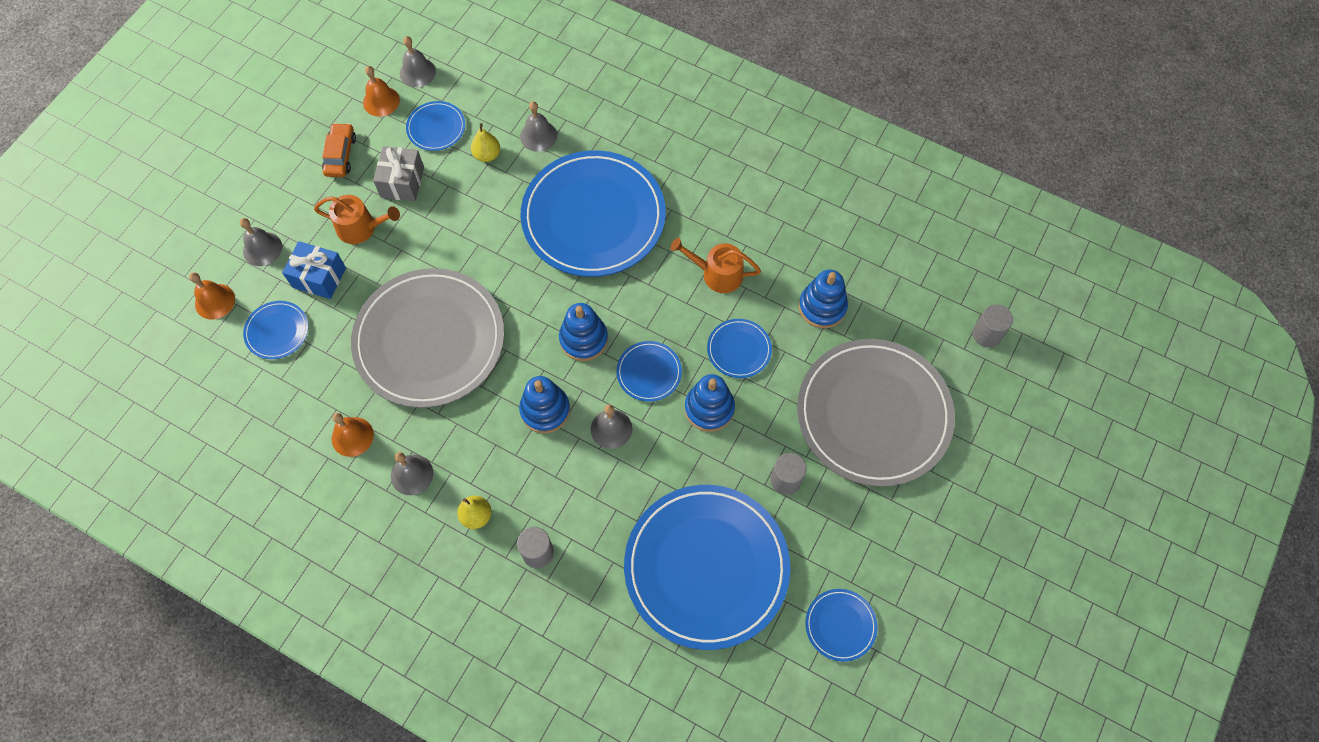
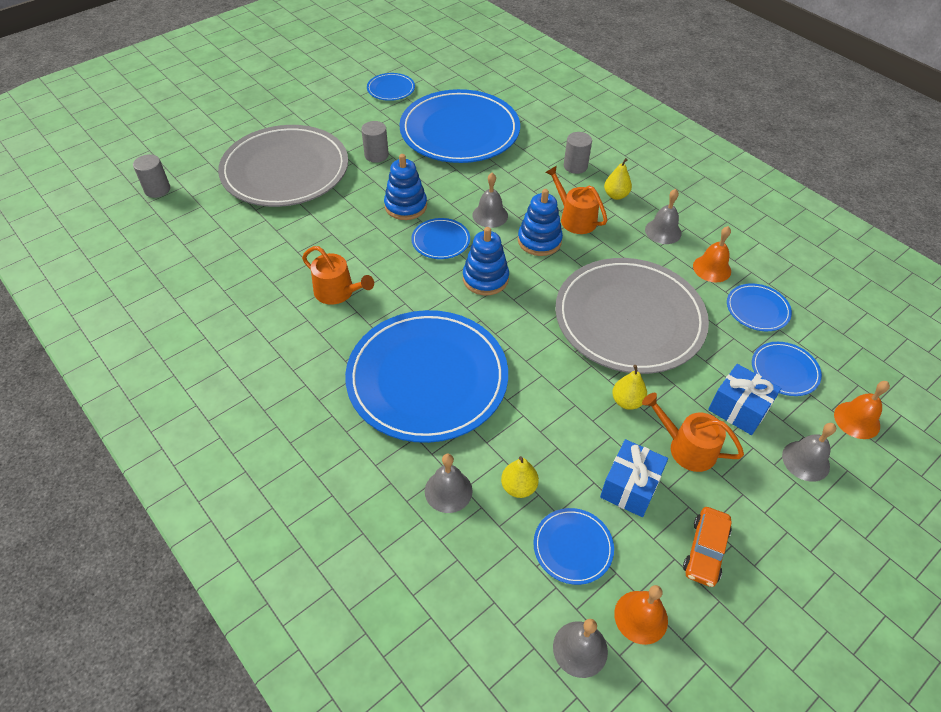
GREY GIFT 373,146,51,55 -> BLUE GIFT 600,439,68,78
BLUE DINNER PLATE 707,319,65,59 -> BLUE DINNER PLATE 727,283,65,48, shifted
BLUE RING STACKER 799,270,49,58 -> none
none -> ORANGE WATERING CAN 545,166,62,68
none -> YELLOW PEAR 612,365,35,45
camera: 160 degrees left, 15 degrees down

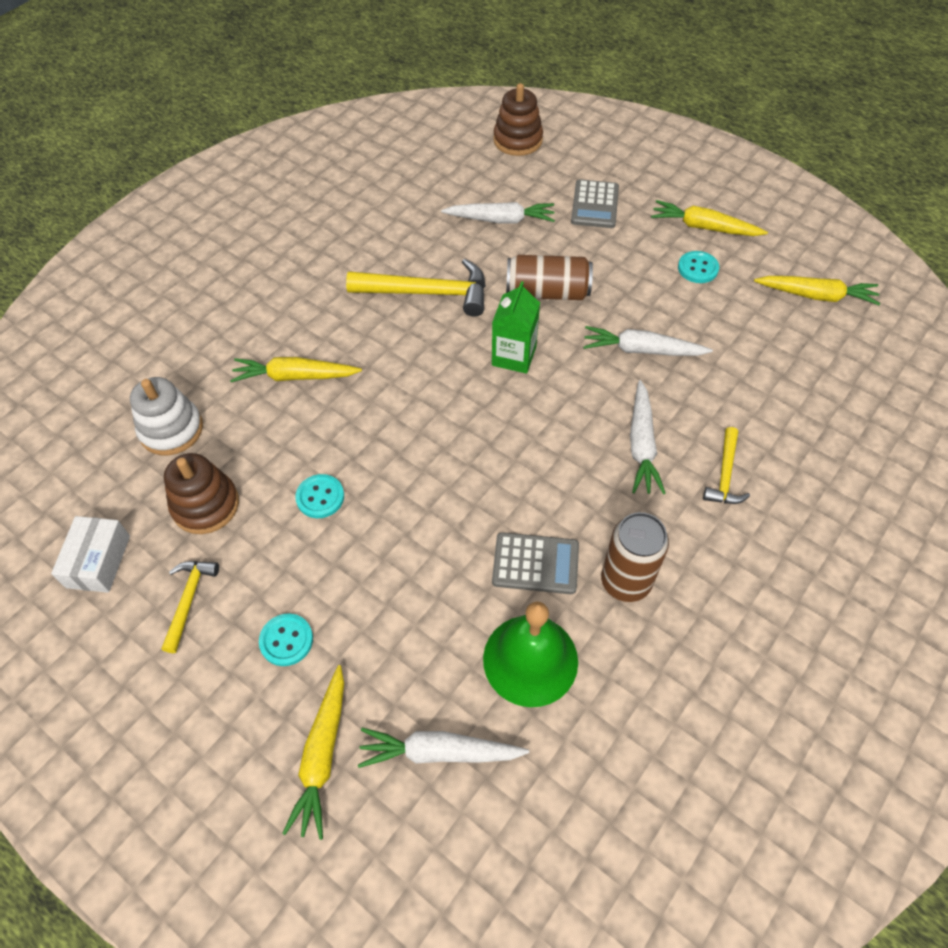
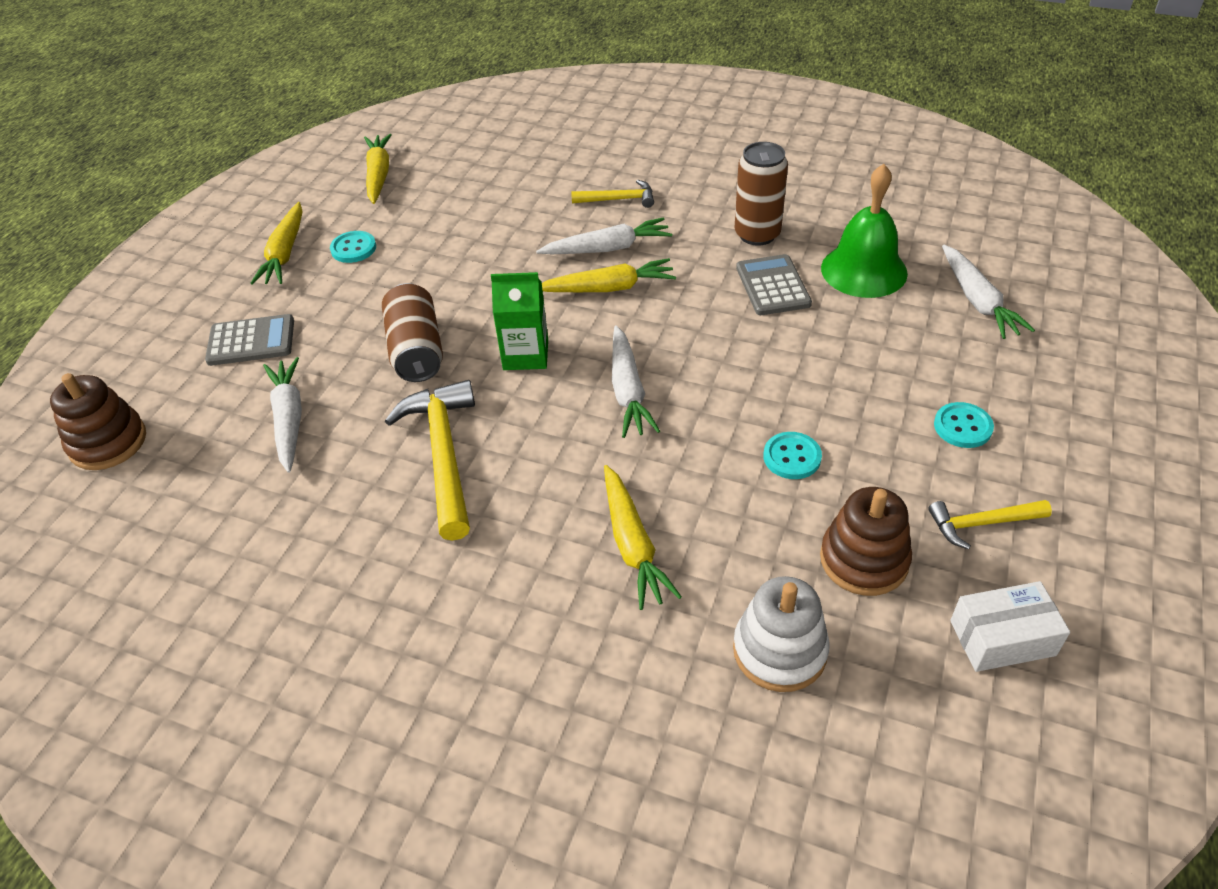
YELLOW ROOT VEGETABLE 282,665,62,175 -> YELLOW ROOT VEGETABLE 542,258,134,34, shifted
PURE WHITE ROOT VEGETABLE 583,326,130,30 -> PURE WHITE ROOT VEGETABLE 612,325,48,113, shifted
camera: 105 degrees left, 10 degrees down

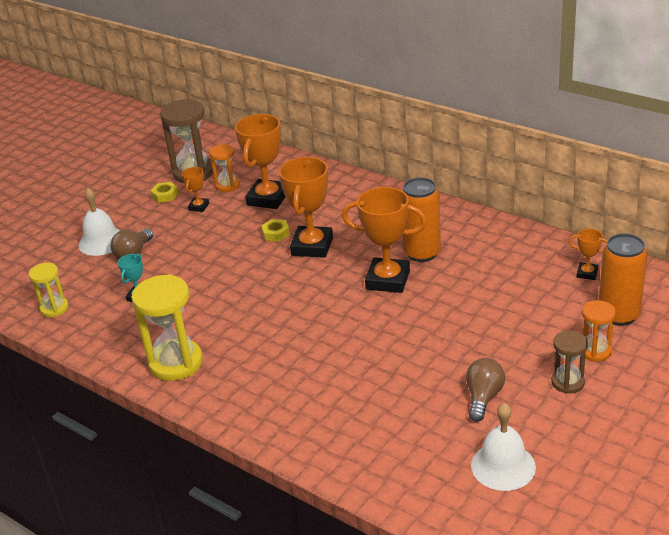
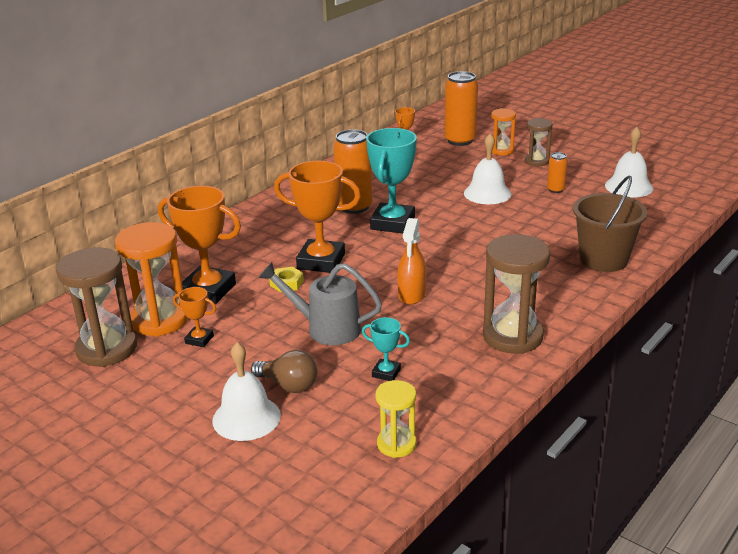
YELLOW SANDGLASS 131,274,72,107 -> DARK BROWN SANDGLASS 483,234,67,120
YELLOW NUT 150,182,29,21 -> none
ORANGE SANDGLASS 209,144,31,48 -> ORANGE SANDGLASS 115,222,73,115, x1.77
ORANGE AWARD CUP 342,187,85,106 -> AQUA AWARD CUP 366,128,51,105
DARK BROWN LIGHTBULB 466,358,39,64 -> ORANGE SODA CAN 547,152,21,41
none -> GREY WATERING CAN 259,262,123,83
none -> ORANGE SPRAY BOTTLE 397,218,30,87
none -> PURE WHITE BELL 464,134,47,70
none -> DARK BROWN BUCKET 573,176,74,96
camera: 90 degrees left, 5 degrees down

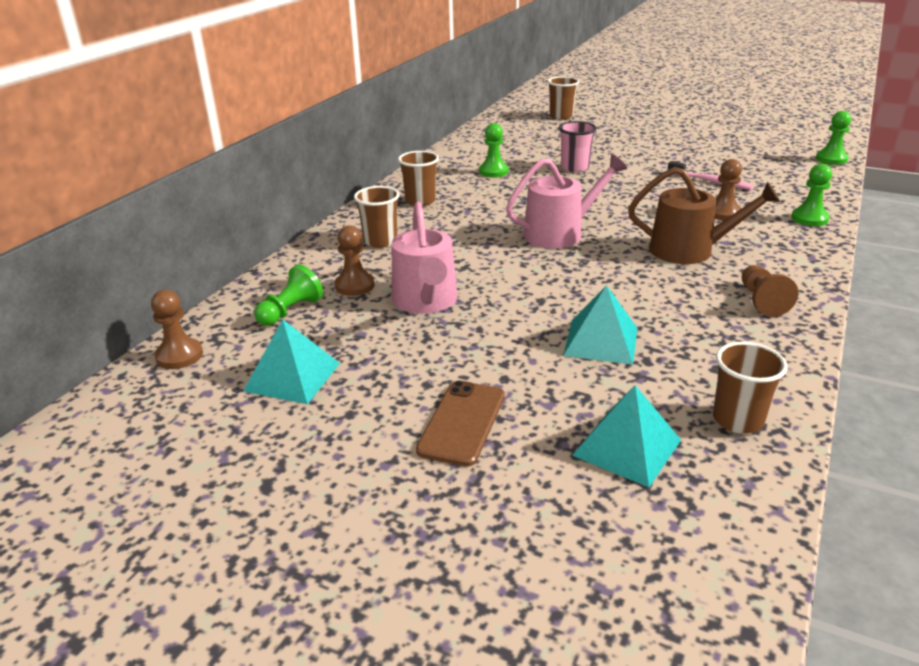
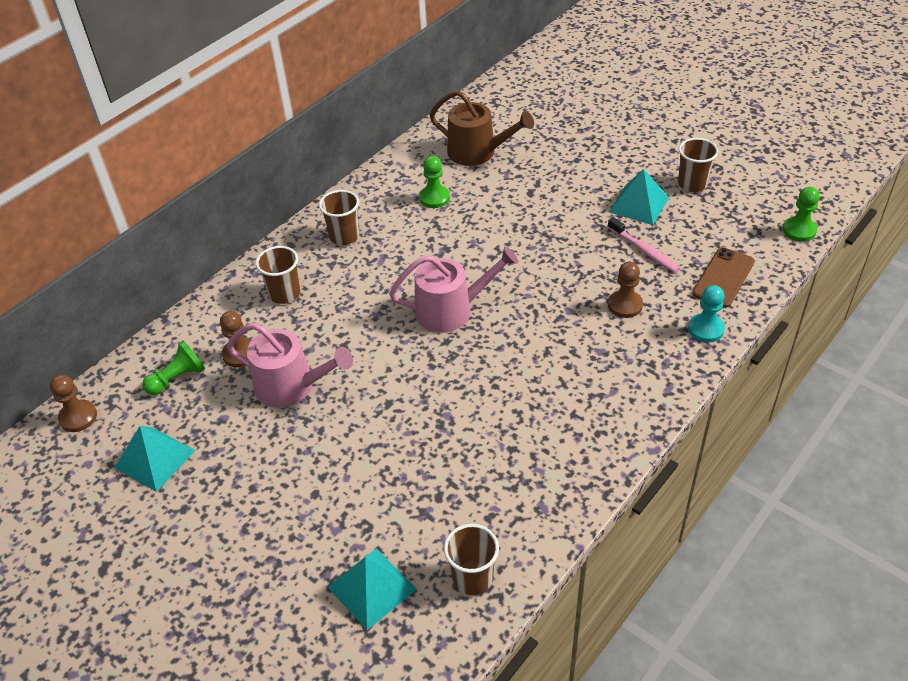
ROSY WATERING CAN 392,202,66,112 -> ROSY WATERING CAN 227,323,126,85, 75 degrees counterclockwise
DARK BROWN SMARTPHONE 416,380,89,87 -> DARK BROWN SMARTPHONE 692,248,63,60, shifted
DARK BROWN CUP 547,77,32,43 -> DARK BROWN CUP 678,138,41,54, shifted
ROSY CUP 558,121,39,51 -> none
AQUA SOLID PYRAMID 563,285,74,80 -> AQUA SOLID PYRAMID 609,169,60,56, shifted
DARK BROWN WATERING CAN 628,167,152,97 -> DARK BROWN WATERING CAN 430,90,104,76, shifted
DARK BROWN GAME PAWN 742,265,56,52 -> none
EMERALD GAME PAWN 791,164,41,62 -> AQUA GAME PAWN 688,285,37,58
camera: 15 degrees right, 15 degrees up

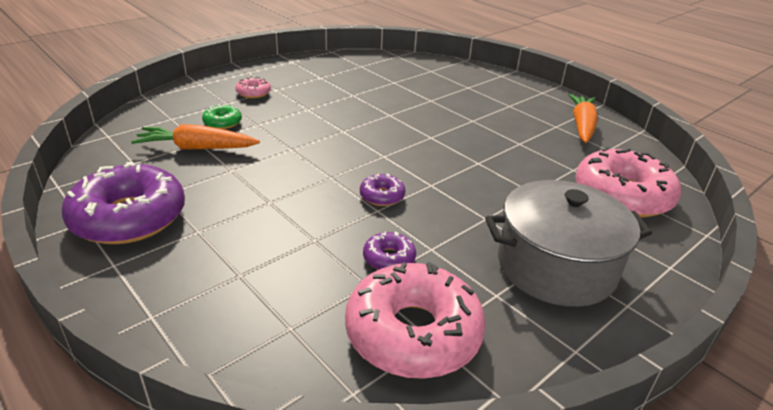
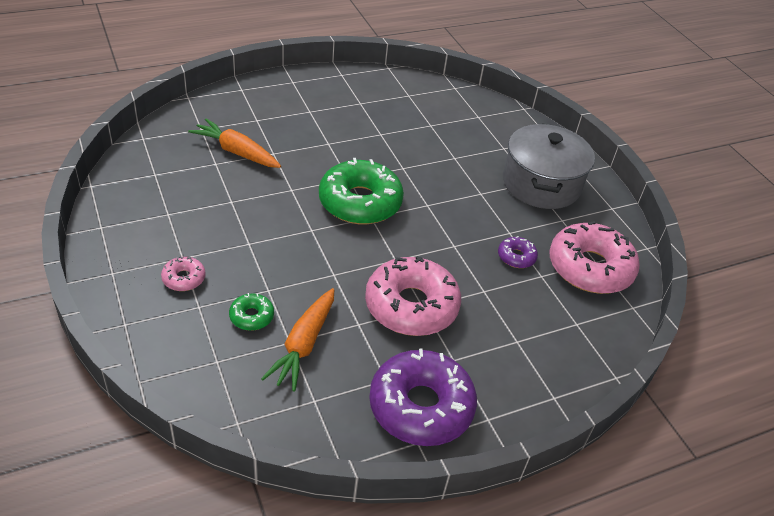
PURPLE DOUGHNUT 360,173,45,33 -> none
ORANGE ROOT VEGETABLE 568,94,29,49 -> ORANGE ROOT VEGETABLE 188,119,93,49, shifted
ROSY DOUGHNUT 575,147,106,71 -> ROSY DOUGHNUT 365,256,96,80, shifted
none -> EMERALD DOUGHNUT 319,158,85,66
camera: 75 degrees left, 10 degrees up

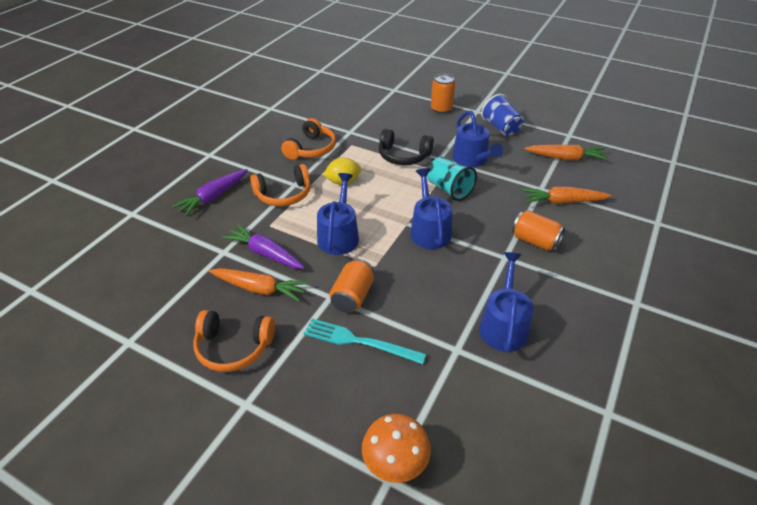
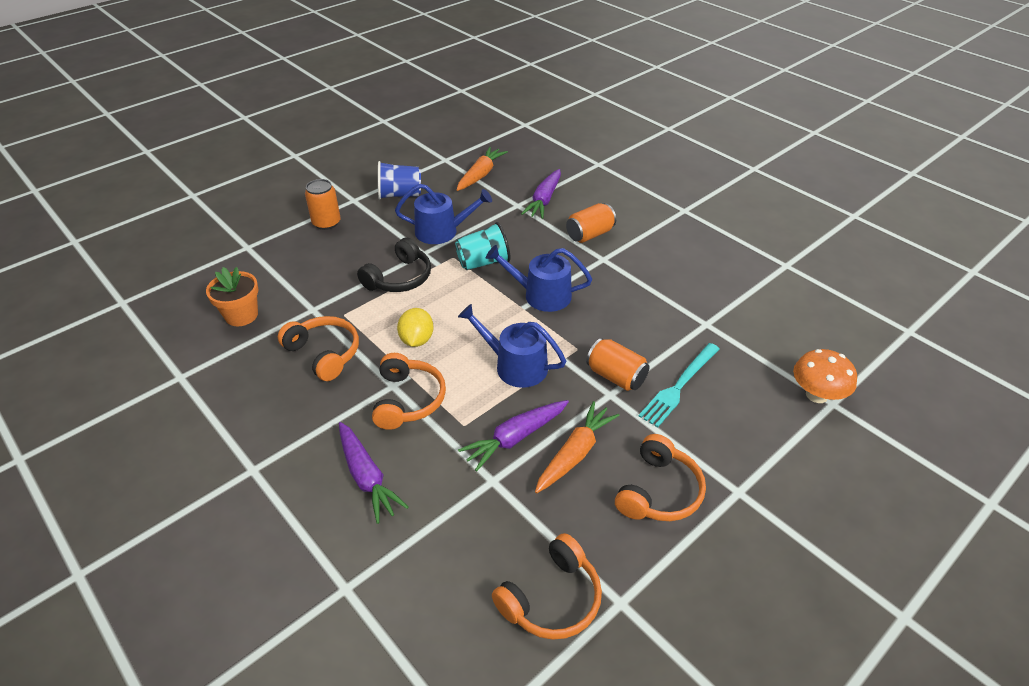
BLUE WATERING CAN 479,252,55,101 -> none
ORANGE ROOT VEGETABLE 521,187,91,17 -> PURPLE ROOT VEGETABLE 521,169,40,50
none -> ORANGE FLOWER POT 206,267,53,59
none -> ORANGE HEADSET 492,533,110,107
camera: 70 degrees left, 0 degrees up

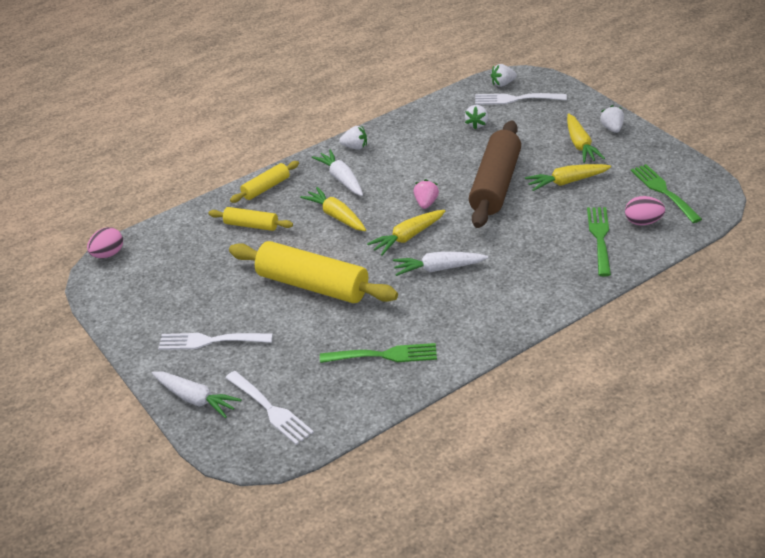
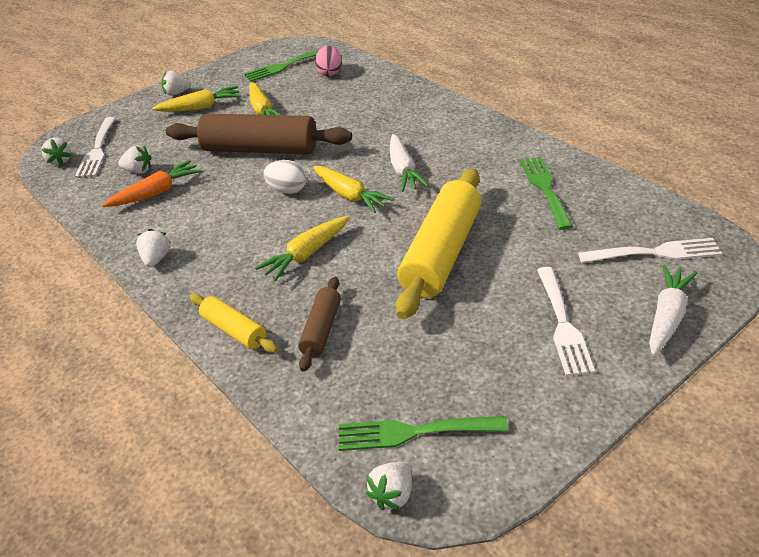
ROSY EGG 87,227,36,31 -> PURE WHITE BERRY 365,462,47,48
YELLOW ROLLING PIN 208,207,85,24 -> DARK BROWN ROLLING PIN 298,277,43,95
PURE WHITE DINNER FORK 225,371,89,74 -> PURE WHITE DINNER FORK 578,238,144,25, 45 degrees clockwise
PURE WHITE ROOT VEGETABLE 312,149,51,47 -> none
ROSY BERRY 414,179,25,30 -> PURE WHITE EGG 263,160,44,34
EMERALD DINNER FORK 587,207,24,69 -> EMERALD DINNER FORK 339,416,169,35, shifted
none -> ORANGE ROOT VEGETABLE 102,160,100,47
camera: 95 degrees left, 0 degrees up

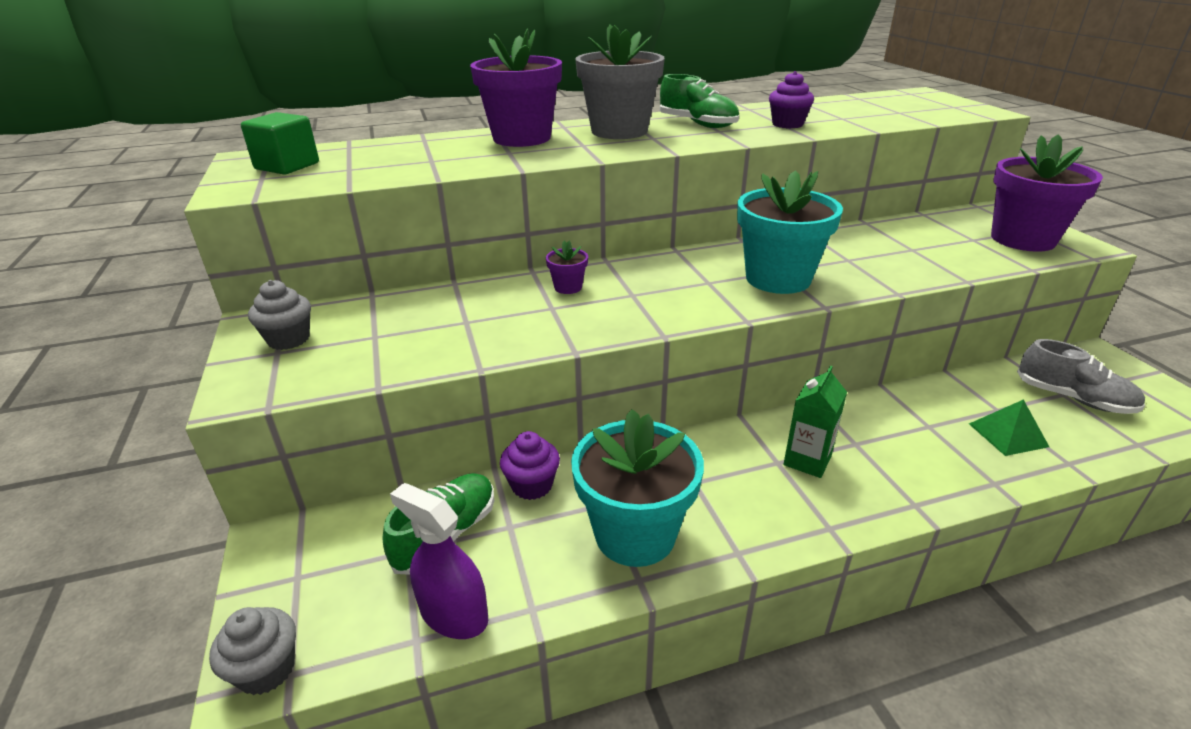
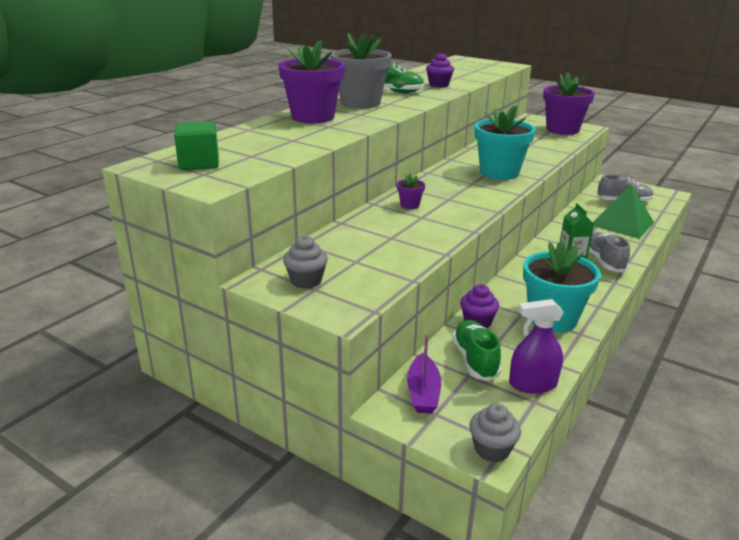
EMERALD SOLID PYRAMID 969,399,80,57 -> EMERALD SOLID PYRAMID 593,184,61,55, x1.82
none -> PURPLE SAILBOAT 407,333,34,80
none -> GREY SNEAKER 589,233,41,39
camera: 40 degrees left, 5 degrees down

